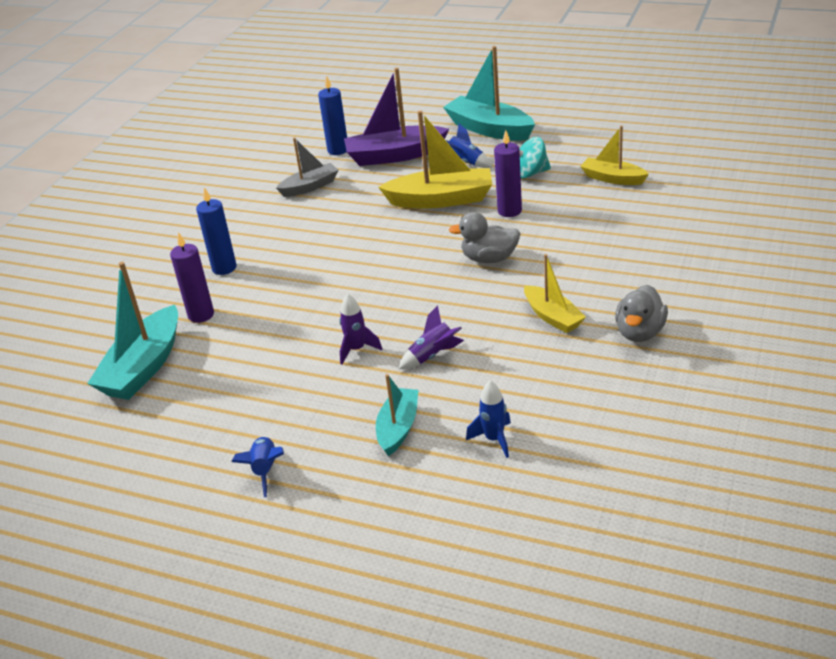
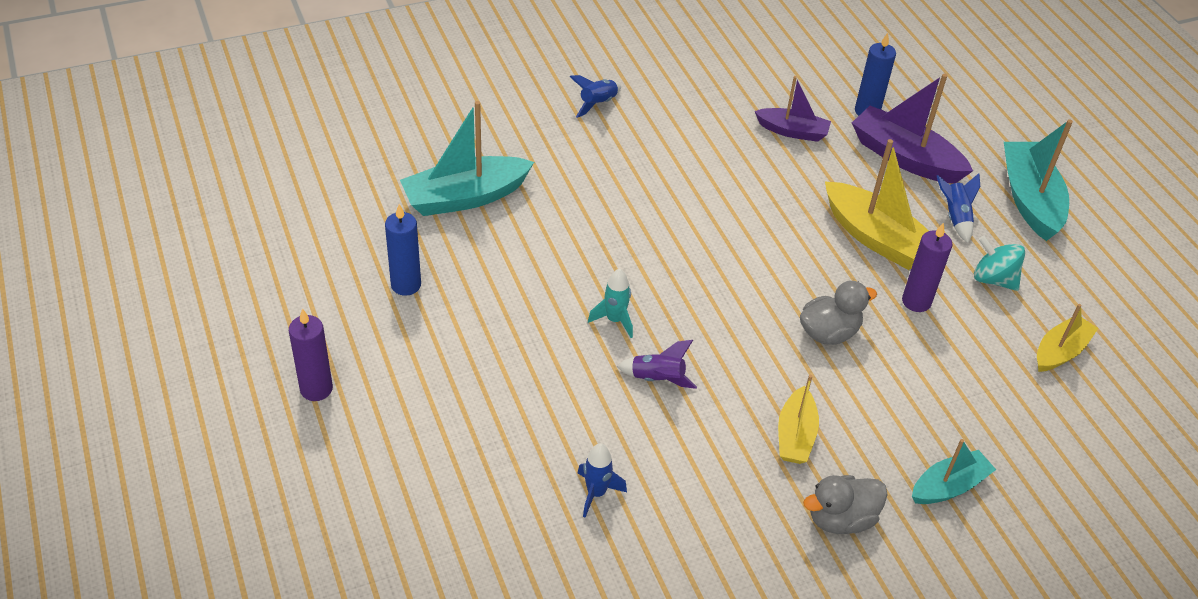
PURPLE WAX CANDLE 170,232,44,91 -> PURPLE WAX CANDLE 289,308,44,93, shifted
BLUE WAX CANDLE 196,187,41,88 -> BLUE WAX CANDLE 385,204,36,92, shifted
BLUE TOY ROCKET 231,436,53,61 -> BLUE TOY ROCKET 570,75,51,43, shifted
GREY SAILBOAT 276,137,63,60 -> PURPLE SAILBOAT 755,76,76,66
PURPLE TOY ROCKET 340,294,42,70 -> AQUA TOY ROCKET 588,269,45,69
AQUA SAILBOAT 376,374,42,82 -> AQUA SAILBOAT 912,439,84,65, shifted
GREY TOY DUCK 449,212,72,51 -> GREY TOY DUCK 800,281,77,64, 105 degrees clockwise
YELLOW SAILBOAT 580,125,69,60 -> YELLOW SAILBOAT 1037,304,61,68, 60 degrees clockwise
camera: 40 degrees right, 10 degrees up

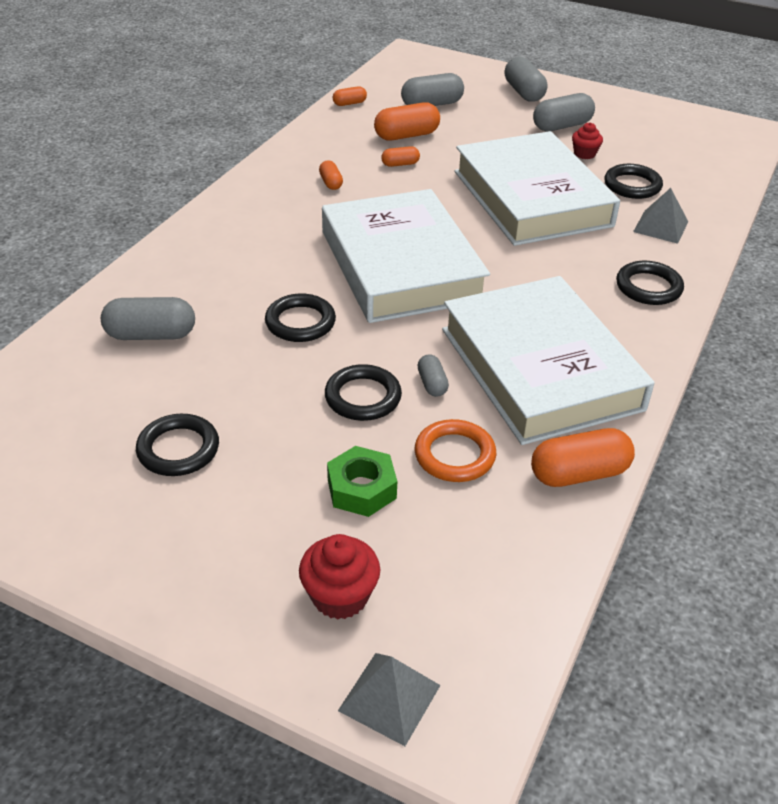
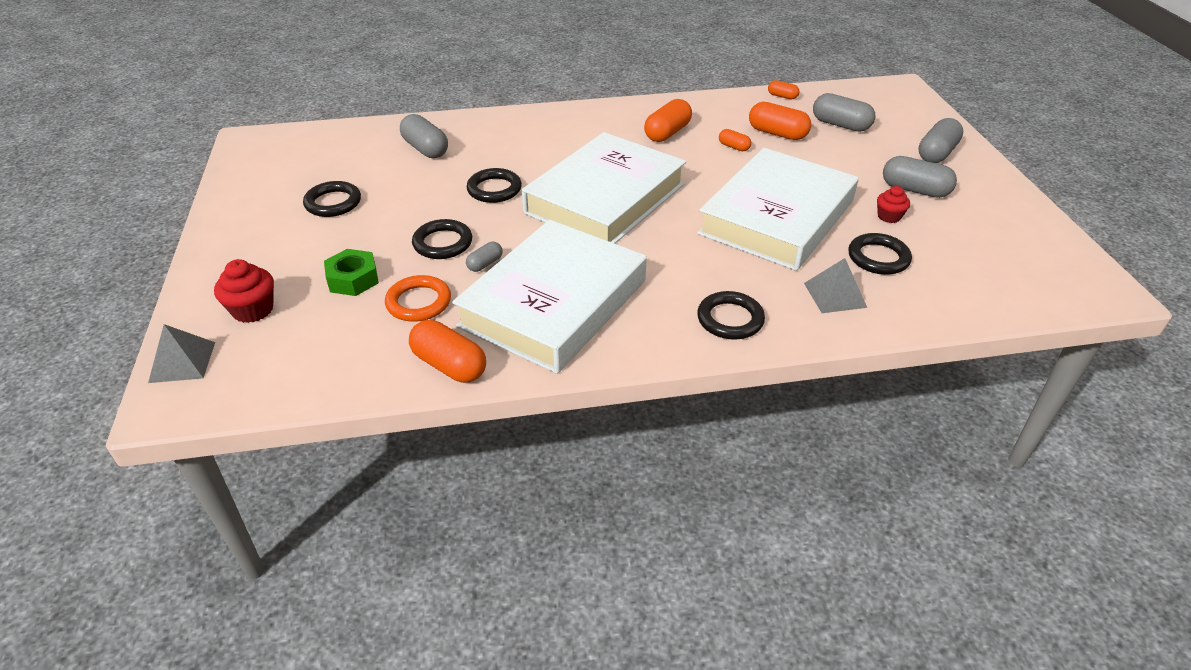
ORANGE CAPSULE 319,160,24,30 -> ORANGE CAPSULE 644,99,48,43, x1.84
camera: 55 degrees right, 0 degrees up

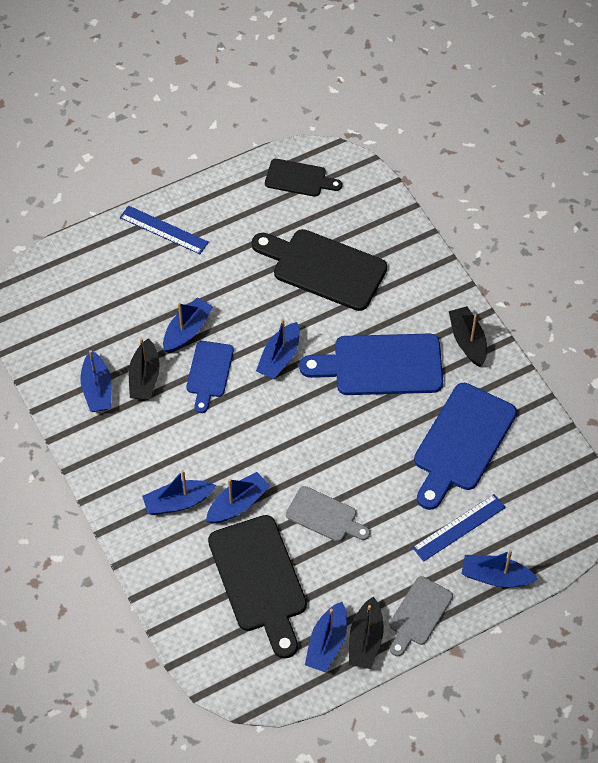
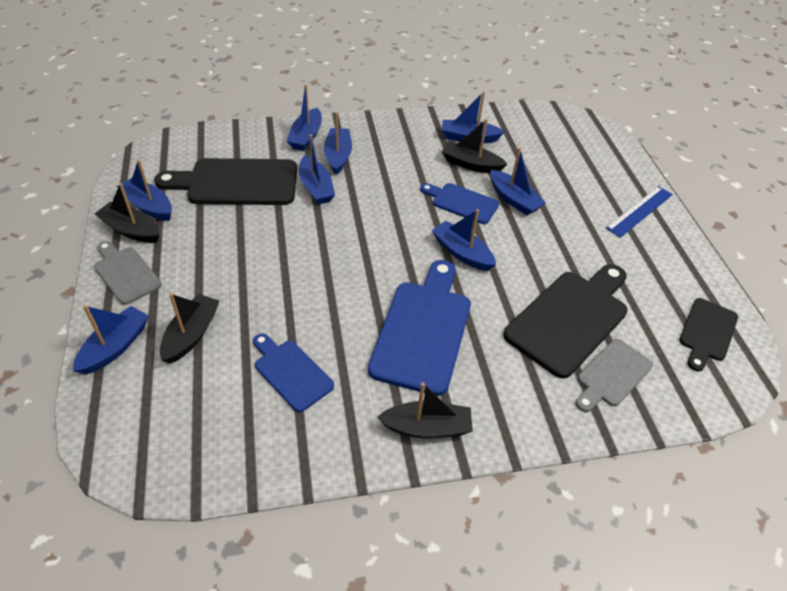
GREY BREAD BOARD 286,486,84,56 -> GREY BREAD BOARD 576,339,77,73, shifted
BLUE STRAIGHTEDGE 412,494,94,68 -> EBONY SAILBOAT 160,293,59,71
BLUE BREAD BOARD 414,383,103,127 -> BLUE BREAD BOARD 253,333,81,79, x0.57
none -> BLUE SAILBOAT 287,85,35,66
camera: 105 degrees right, 10 degrees down

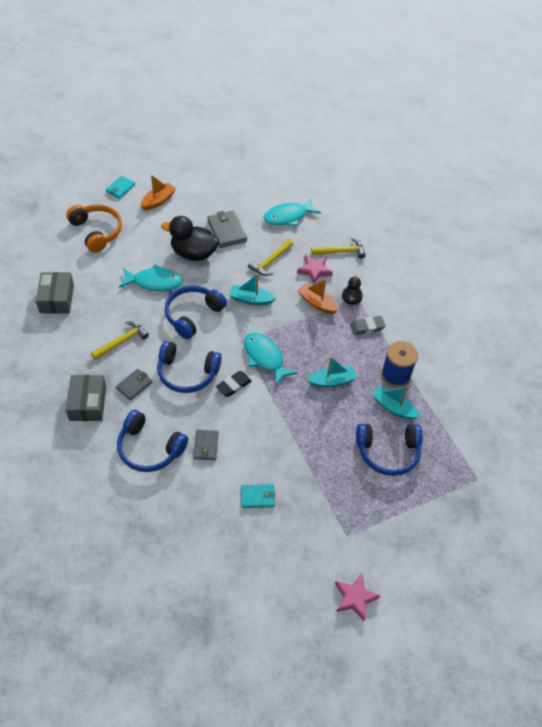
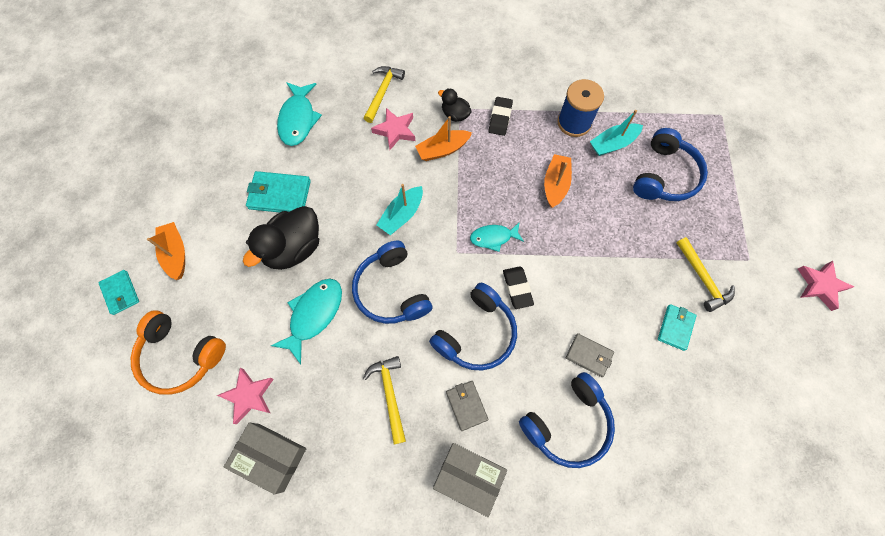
ORANGE HEADSET 66,204,56,49 -> ORANGE HEADSET 131,310,95,85, 150 degrees counterclockwise
GREY WALLET 207,210,40,38 -> AQUA WALLET 246,171,65,42
AQUA TOY FISH 244,333,54,52 -> AQUA TOY FISH 470,223,54,29, x0.64
YELLOW CARPENTER'S HAMMER 248,239,45,37 -> YELLOW CARPENTER'S HAMMER 677,237,58,75, shifted
AQUA SAILBOAT 307,357,50,30 -> ORANGE SAILBOAT 544,154,28,54
GREY PENCIL ERASER 350,316,36,19 -> EBONY PENCIL ERASER 488,97,25,39
none -> ROSY STAR 217,368,57,56
camera: 60 degrees left, 15 degrees up

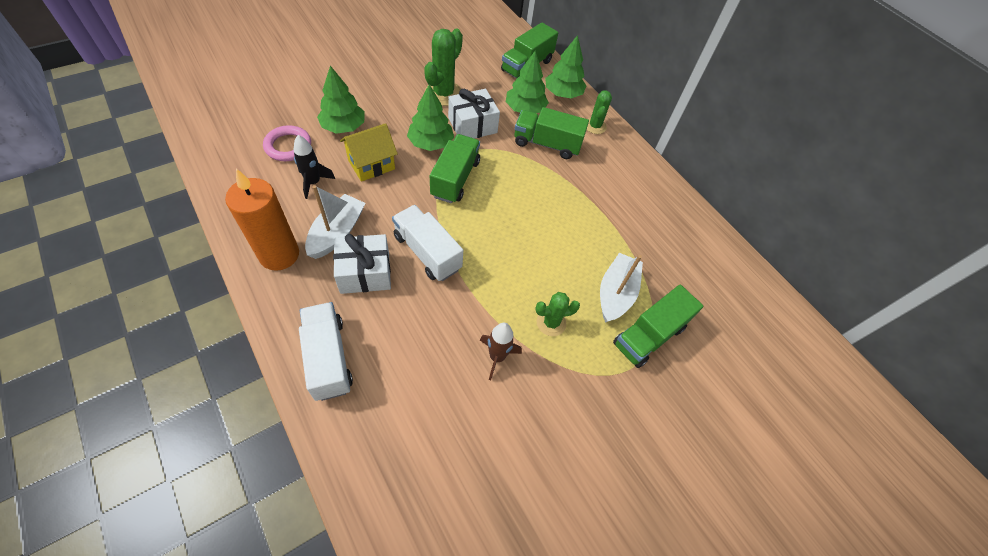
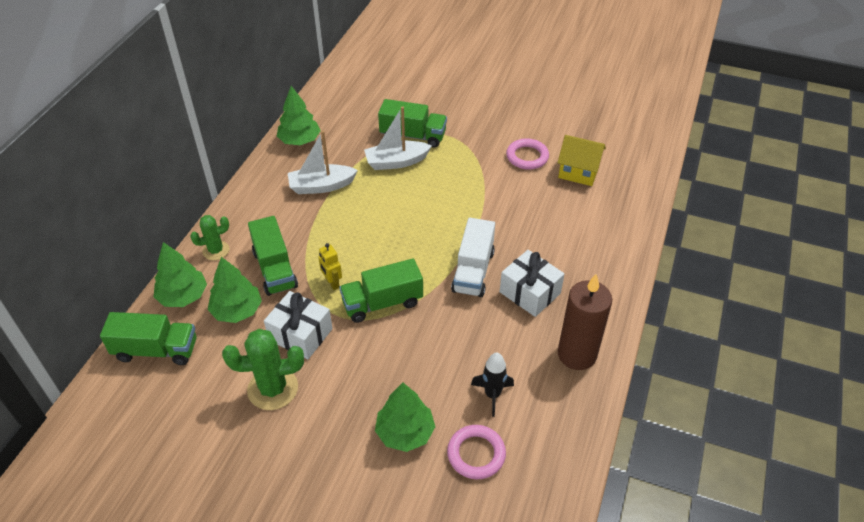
ORANGE WAX CANDLE 225,169,74,102 -> DARK BROWN WAX CANDLE 558,274,54,96
PURE WHITE TOY TRUCK 299,302,54,99 -> none
PURE WHITE SAILBOAT 305,185,60,74 -> PURE WHITE SAILBOAT 288,131,70,63, shifted
YELLOW COTTAGE 340,123,58,59 -> YELLOW COTTAGE 557,135,49,51, shifted
EMERALD TREE 407,84,47,67 -> EMERALD TREE 277,86,44,59, shifted
DARK BROWN TOY ROCKET 480,323,42,57 -> none
EMERALD CACTUS 535,292,45,44 -> none
none -> YELLOW ROBOT 318,243,24,47
none -> ROSY RING 506,138,43,32
camera: 120 degrees left, 10 degrees down

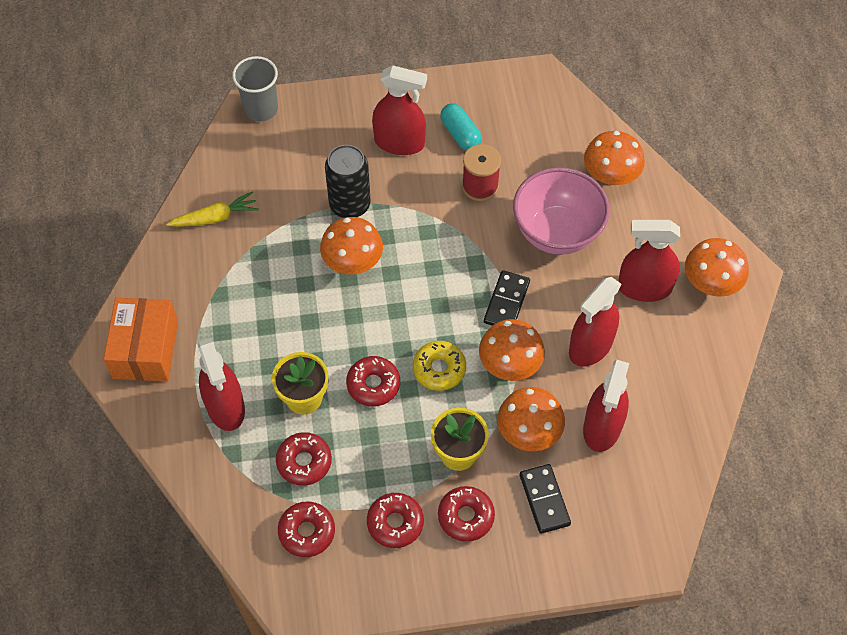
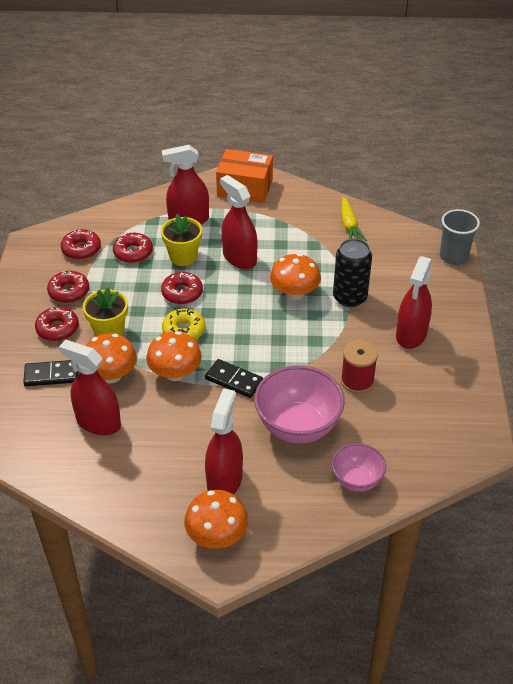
AQUA CAPSULE 440,103,42,48 -> none
SCARLET SPRAY BOTTLE 569,277,52,90 -> SCARLET SPRAY BOTTLE 220,175,37,94, shifted
ORANGE MUSHROOM 584,131,61,54 -> ROSY SERVING BOWL 332,443,54,49
camera: 100 degrees right, 15 degrees down

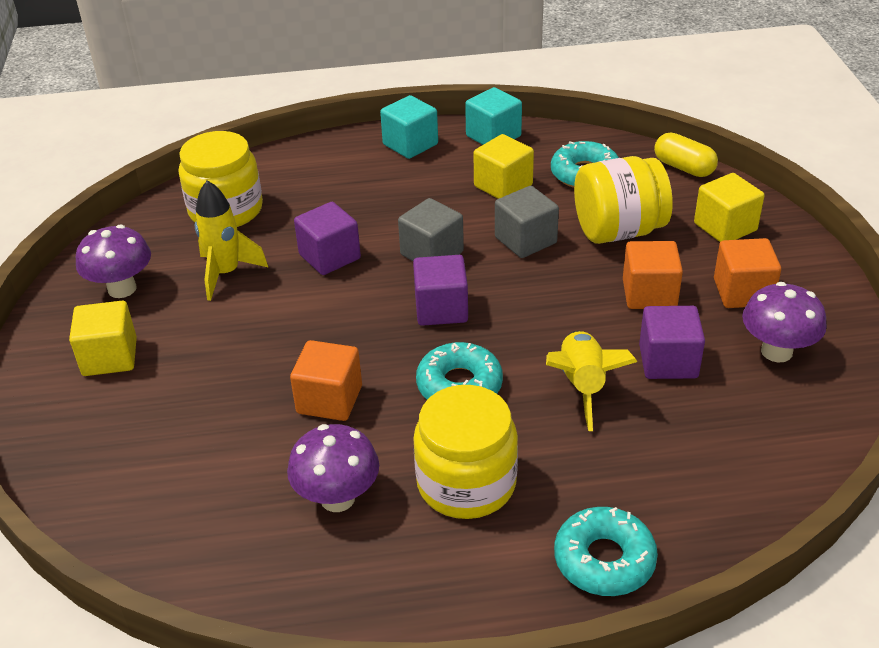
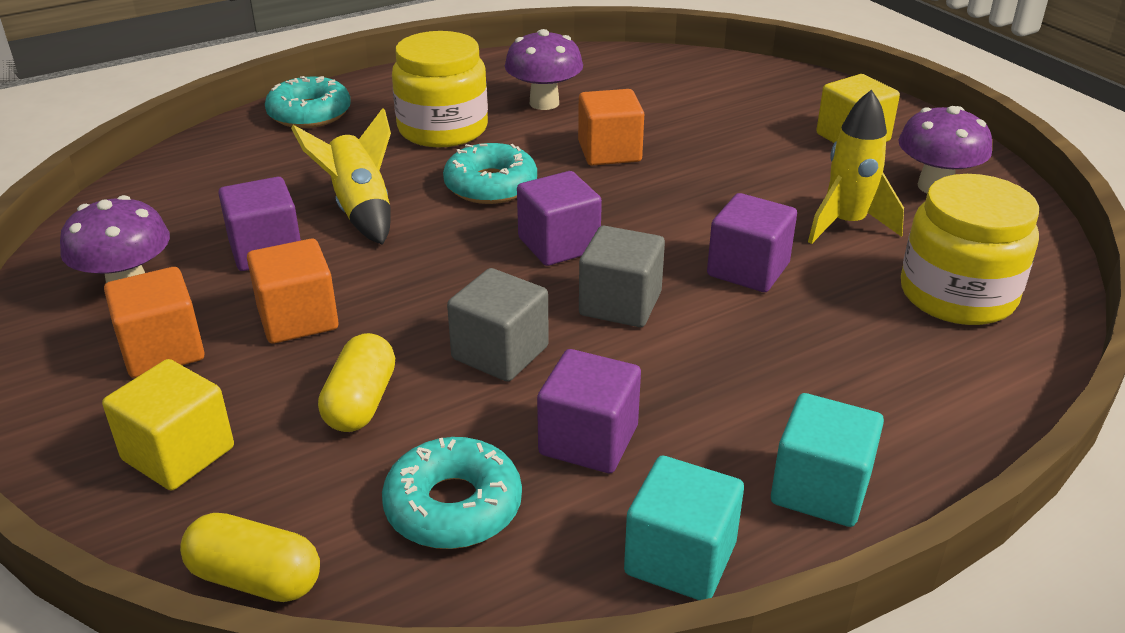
YELLOW CUBE 474,134,60,65 -> PURPLE CUBE 537,349,104,124
YELLOW JAR 574,156,99,88 -> YELLOW CAPSULE 318,333,77,99
camera: 155 degrees right, 5 degrees down

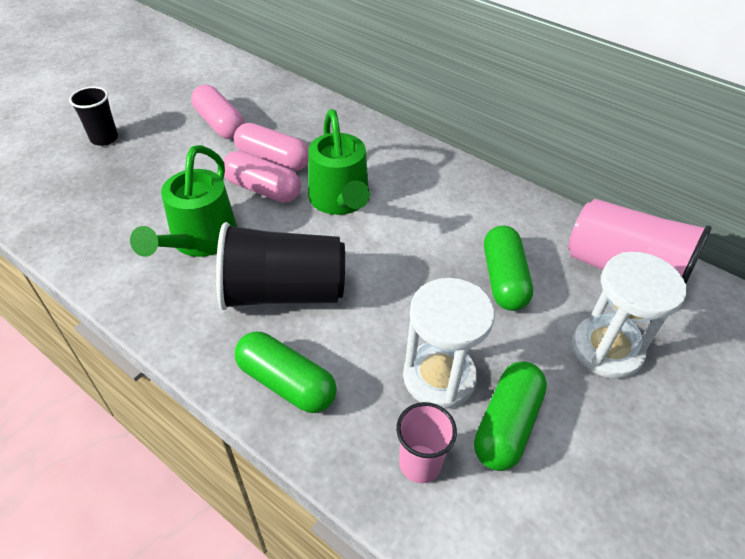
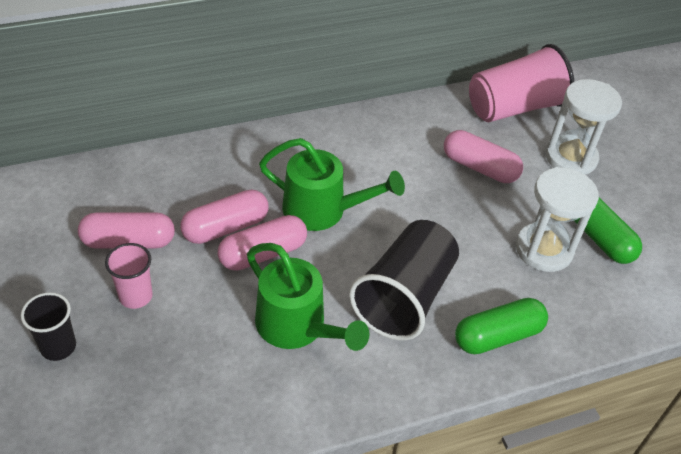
ROSY CUP 396,402,61,81 -> ROSY CUP 105,243,48,66, shifted
EMERALD CAPSULE 484,226,49,85 -> ROSY CAPSULE 444,130,79,53
camera: 60 degrees left, 0 degrees up

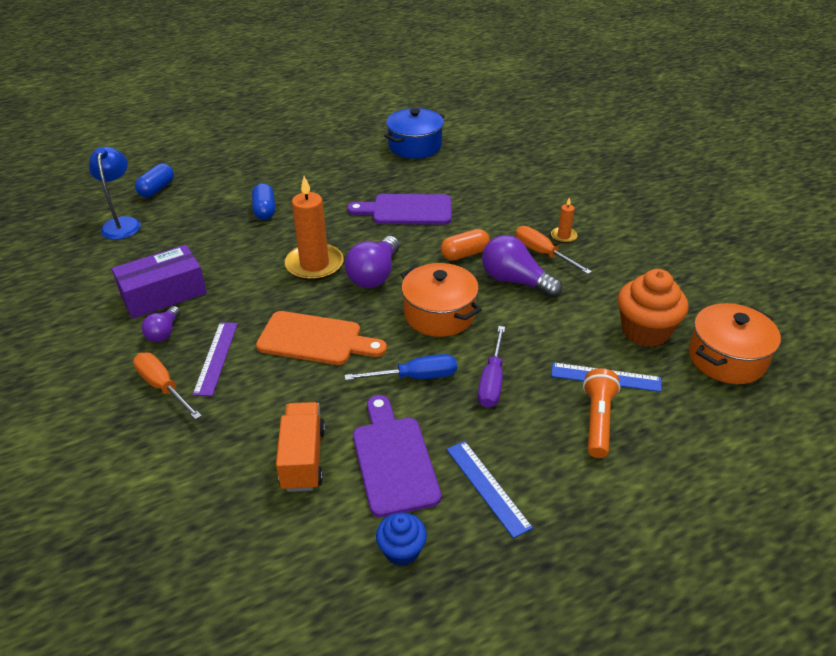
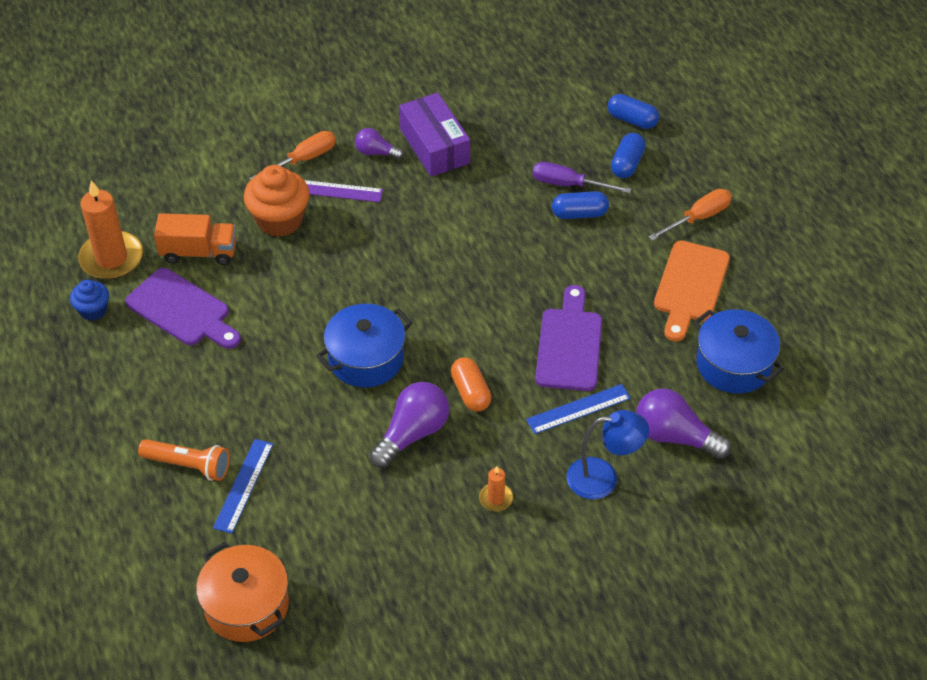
BLUE DESK LAMP 89,147,52,93 -> BLUE DESK LAMP 567,410,82,89, shifted
ORANGE BREAD BOARD 256,311,131,54 -> ORANGE BREAD BOARD 654,241,76,101, shifted
ORANGE WAX CANDLE 285,176,59,105 -> ORANGE WAX CANDLE 78,180,65,100, shifted
PURPLE LIGHTBULB 345,236,55,52 -> PURPLE LIGHTBULB 636,388,95,71, shifted
BLUE HAND SCREWDRIVER 345,354,112,26 -> none
PURPLE BREAD BOARD 353,395,88,122 -> PURPLE BREAD BOARD 125,268,116,81, 45 degrees clockwise
ORANGE COOKING POT 400,263,82,74 -> BLUE COOKING POT 316,304,96,84
BLUE STRAIGHTEDGE 447,441,86,97 -> BLUE STRAIGHTEDGE 526,384,105,50, shifted
PURPLE HAND SCREWDRIVER 478,326,27,82 -> PURPLE HAND SCREWDRIVER 533,162,98,31, shifted
ORANGE HAND SCREWDRIVER 515,226,77,48 -> ORANGE HAND SCREWDRIVER 649,189,83,52, shifted
ORANGE MUFFIN 618,269,71,78 -> ORANGE MUFFIN 244,165,66,72, shifted
none -> BLUE CAPSULE 611,133,35,45
camera: 95 degrees right, 10 degrees up

